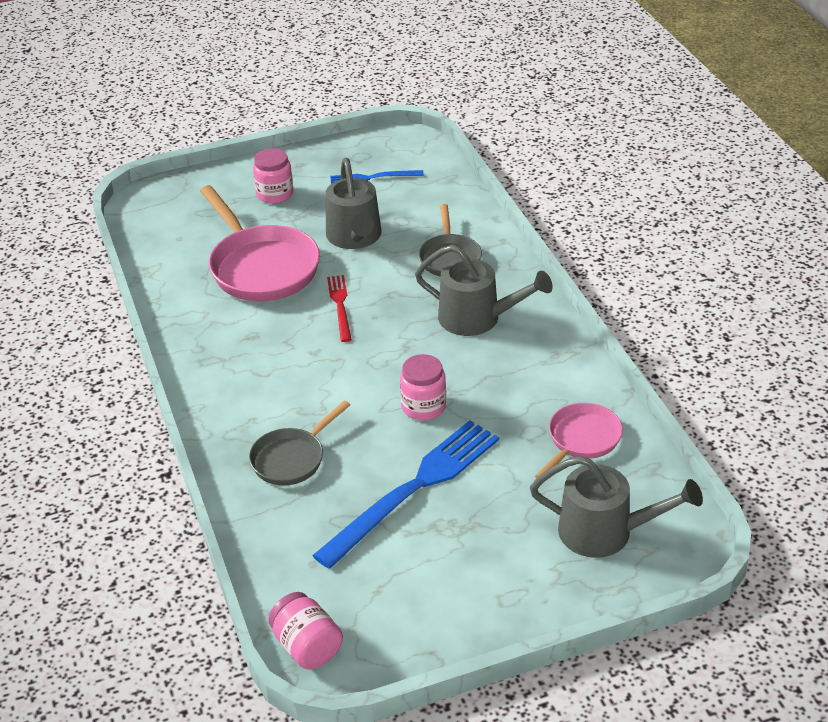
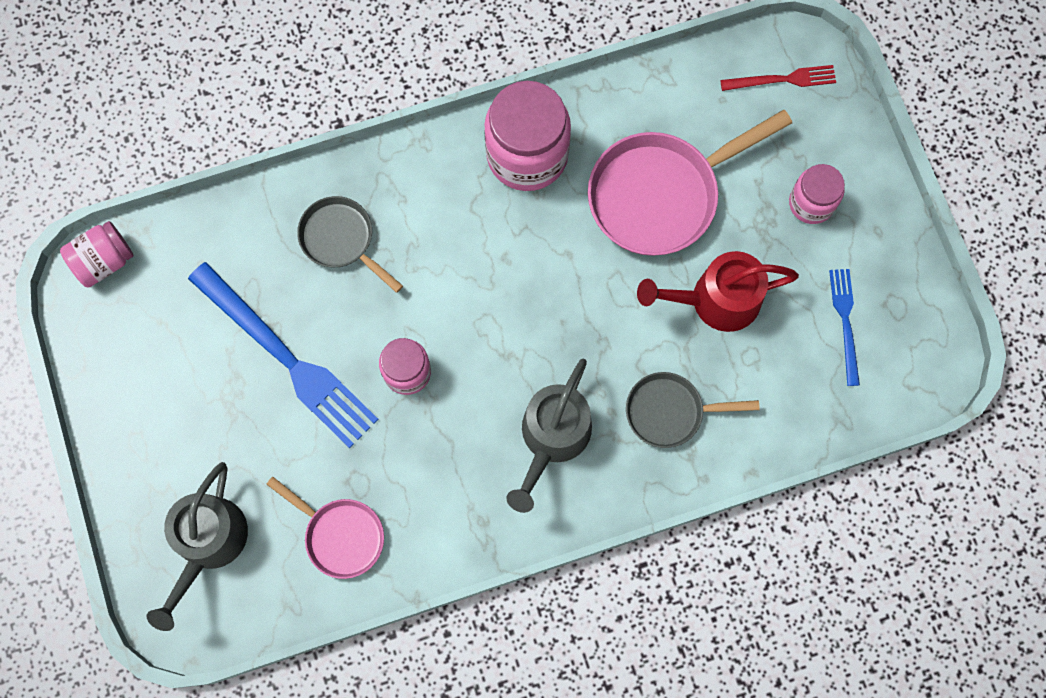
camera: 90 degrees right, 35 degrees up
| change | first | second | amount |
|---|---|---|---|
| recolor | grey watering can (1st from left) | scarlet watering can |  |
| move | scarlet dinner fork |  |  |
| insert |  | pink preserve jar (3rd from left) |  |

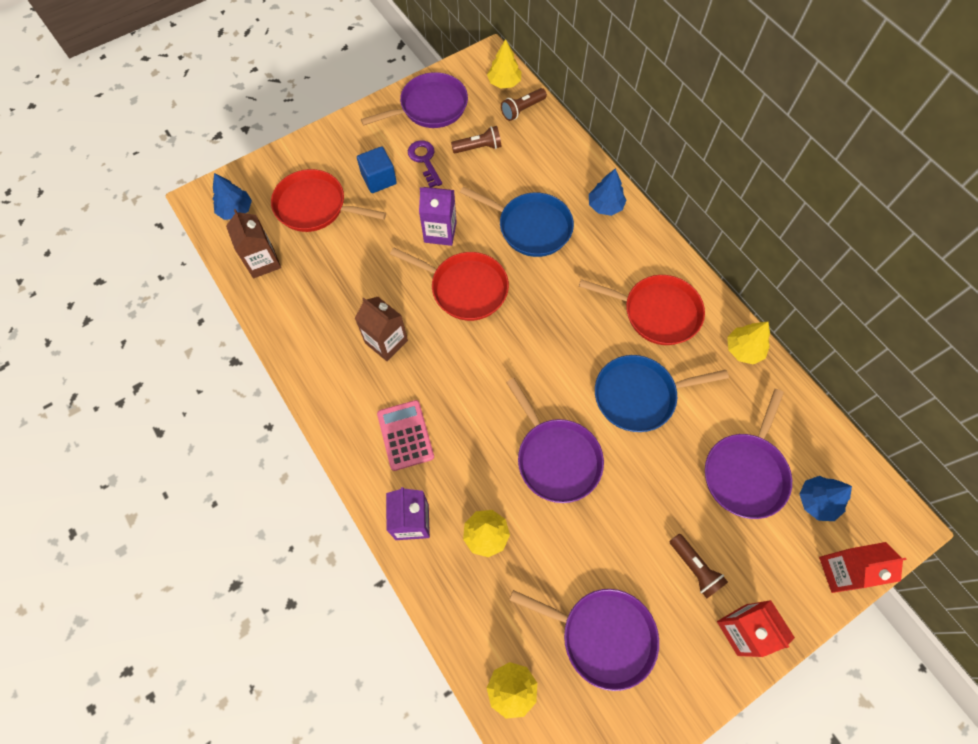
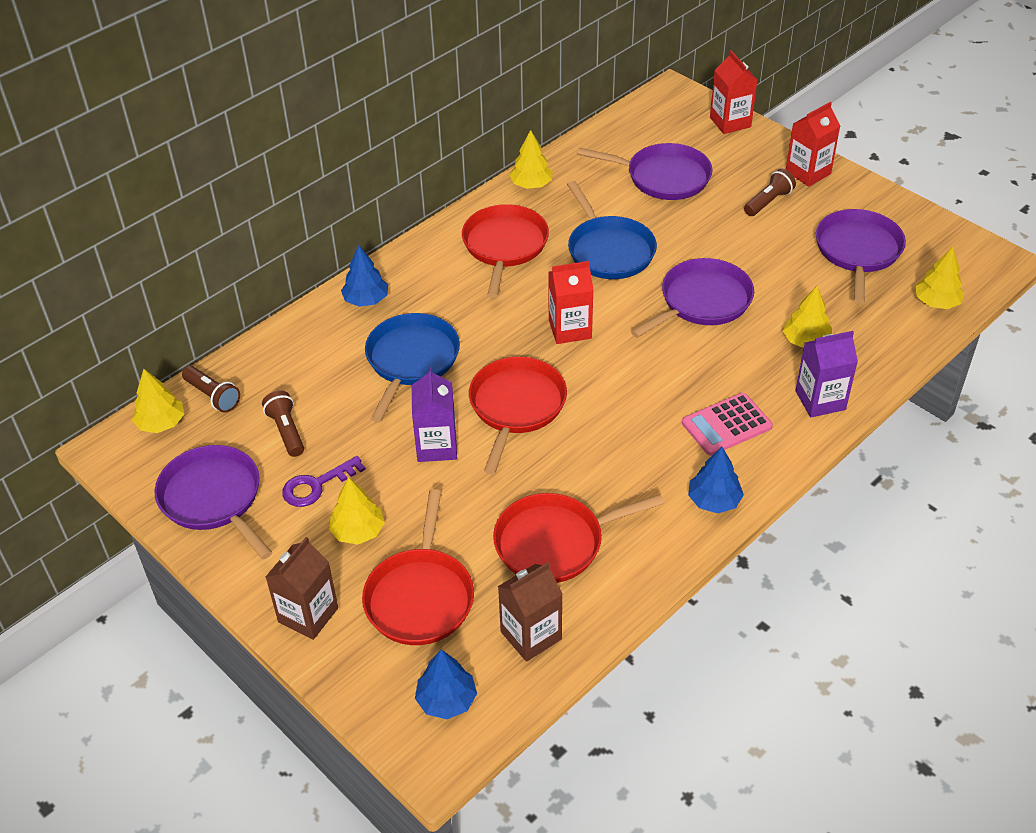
camera: 100 degrees left, 20 degrees down
| change | first | second | amount |
|---|---|---|---|
| replace | cobalt cube | yellow toy tree (2nd from left) |  |
| move | dark brown milk carton (2nd from left in the first image) | dark brown milk carton (1st from left) |  |
| move | cobalt toy tree (3rd from left) |  |  |
| insert |  | scarlet milk carton (1st from left) |  |
| insert |  | scarlet skillet (4th from left) |  |

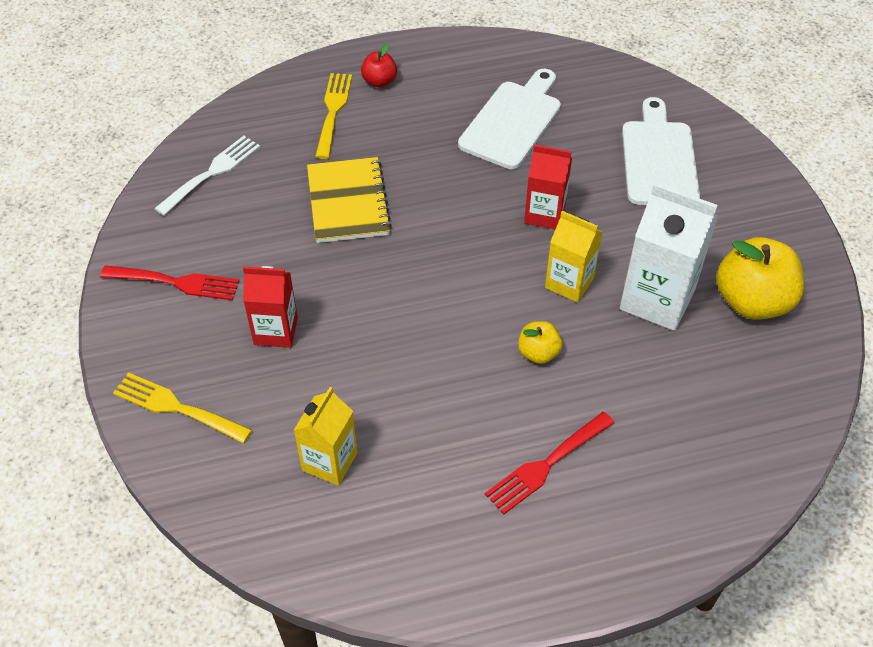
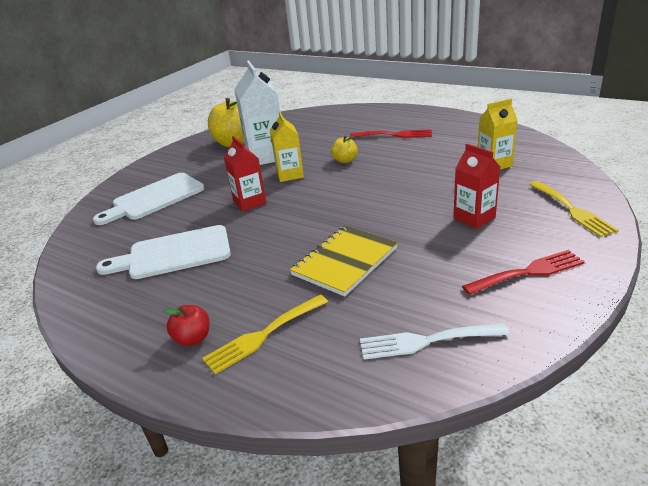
camera: 130 degrees left, 20 degrees down
| change | first | second | amount |
|---|---|---|---|
| rotate | scarlet dinner fork (1st from left in the first image) | scarlet dinner fork (2nd from left) | 105 degrees clockwise |

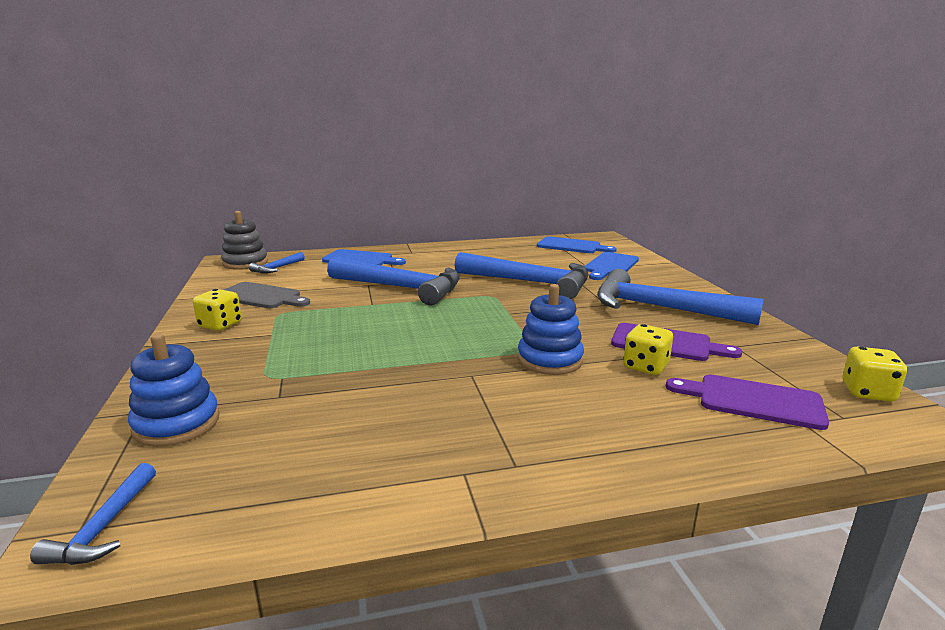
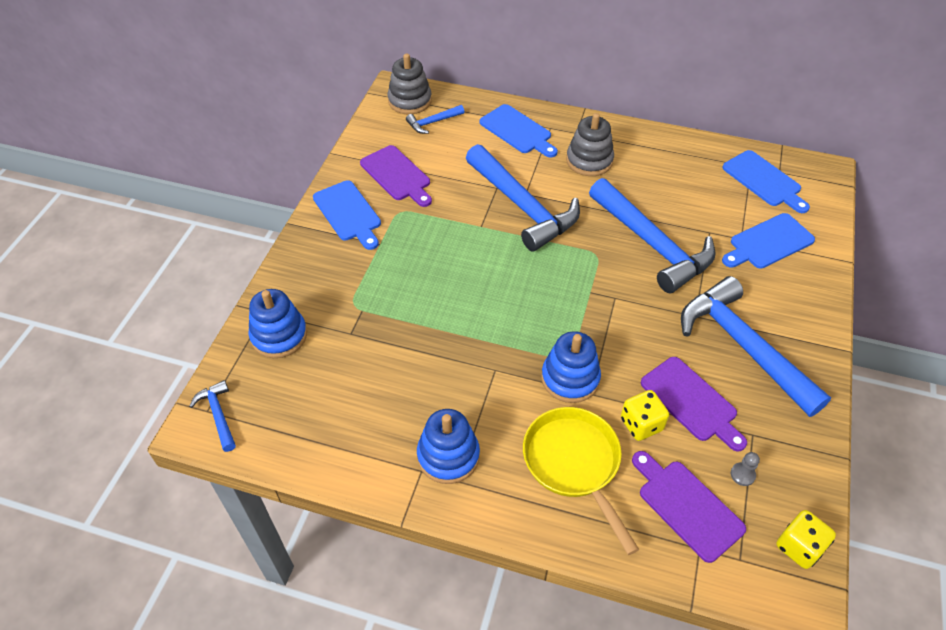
camera: 30 degrees right, 30 degrees up
| change | first | second | amount |
|---|---|---|---|
| recolor | grey bread board | violet bread board (1st from left) |  |
| replace | yellow game die (1st from left) | cobalt bread board (1st from left) |  |
| rotate | cobalt carpenter's hammer (1st from left) |  | 120 degrees clockwise |
| insert |  | grey stacking rings (2nd from left) |  |
| insert |  | yellow skillet |  |
| insert |  | cobalt stacking rings (2nd from left) |  |
| insert |  | grey game pawn |  |

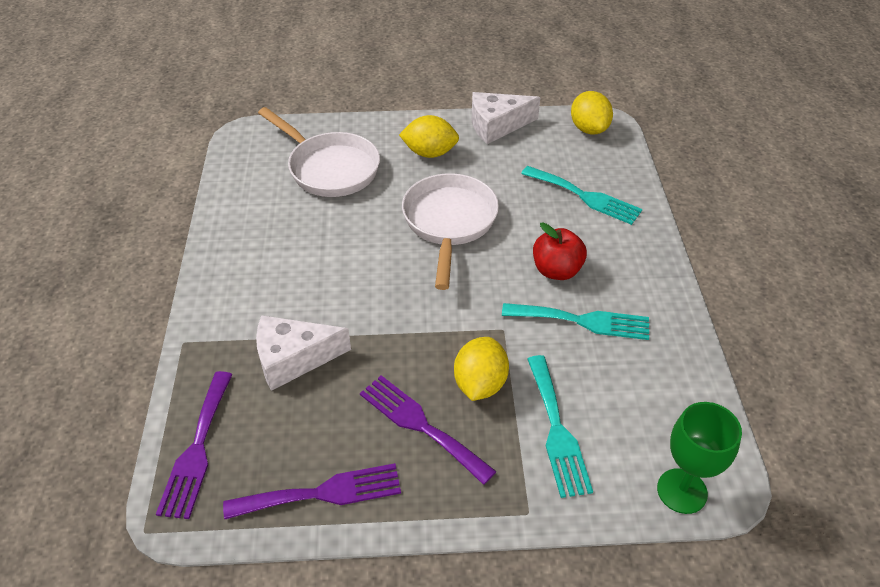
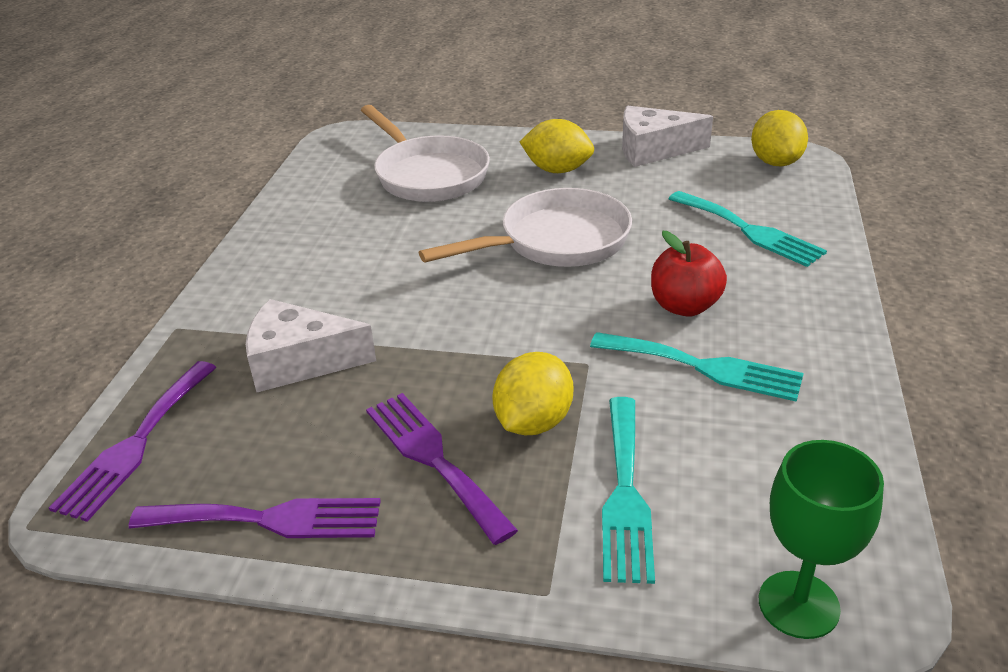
camera: 15 degrees right, 10 degrees down
| change | first | second | amount |
|---|---|---|---|
| rotate | pure white skillet (2nd from left) |  | 45 degrees clockwise |

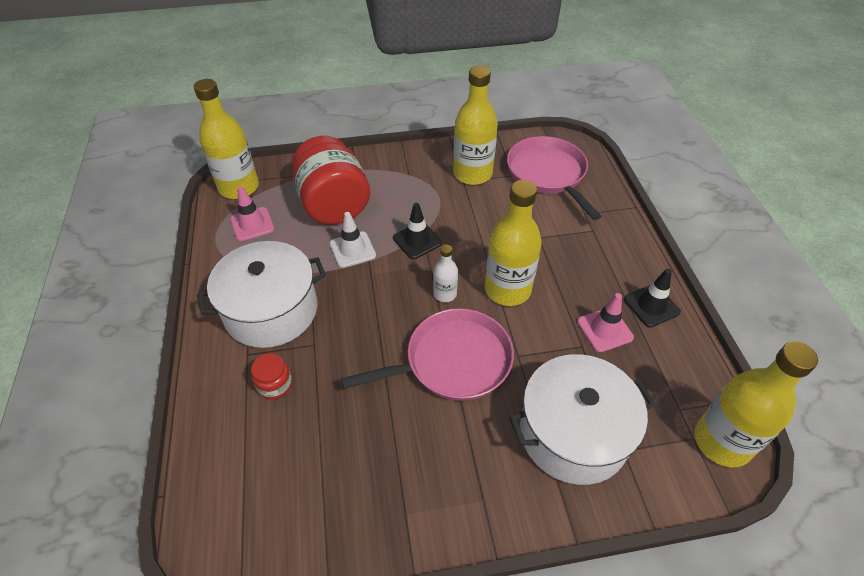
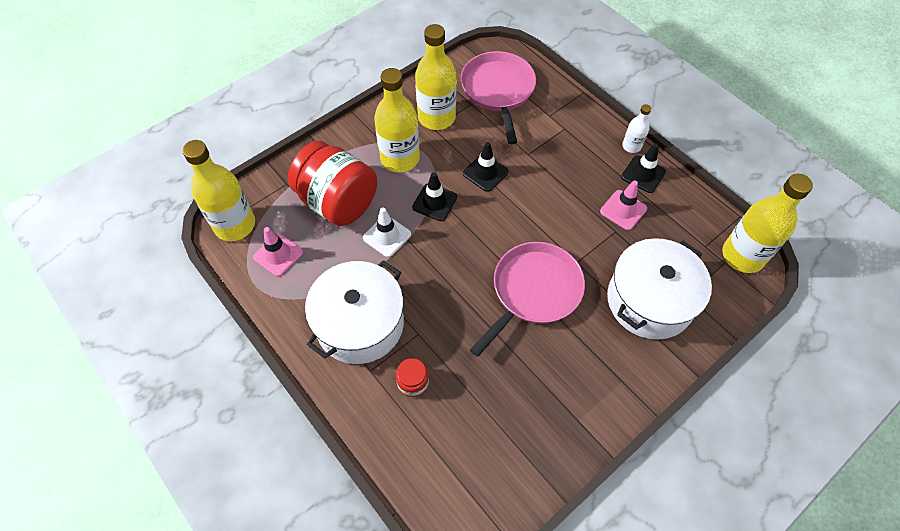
camera: 30 degrees left, 10 degrees up
| change | first | second | amount |
|---|---|---|---|
| rotate | pink skillet (2nd from left in the first image) | pink skillet (1st from left) | 45 degrees clockwise |
| move | yellow flask (3rd from left in the first image) | yellow flask (2nd from left) |  |
| move | pure white flask |  |  |
| insert |  | ebony safety cone (2nd from left) |  |

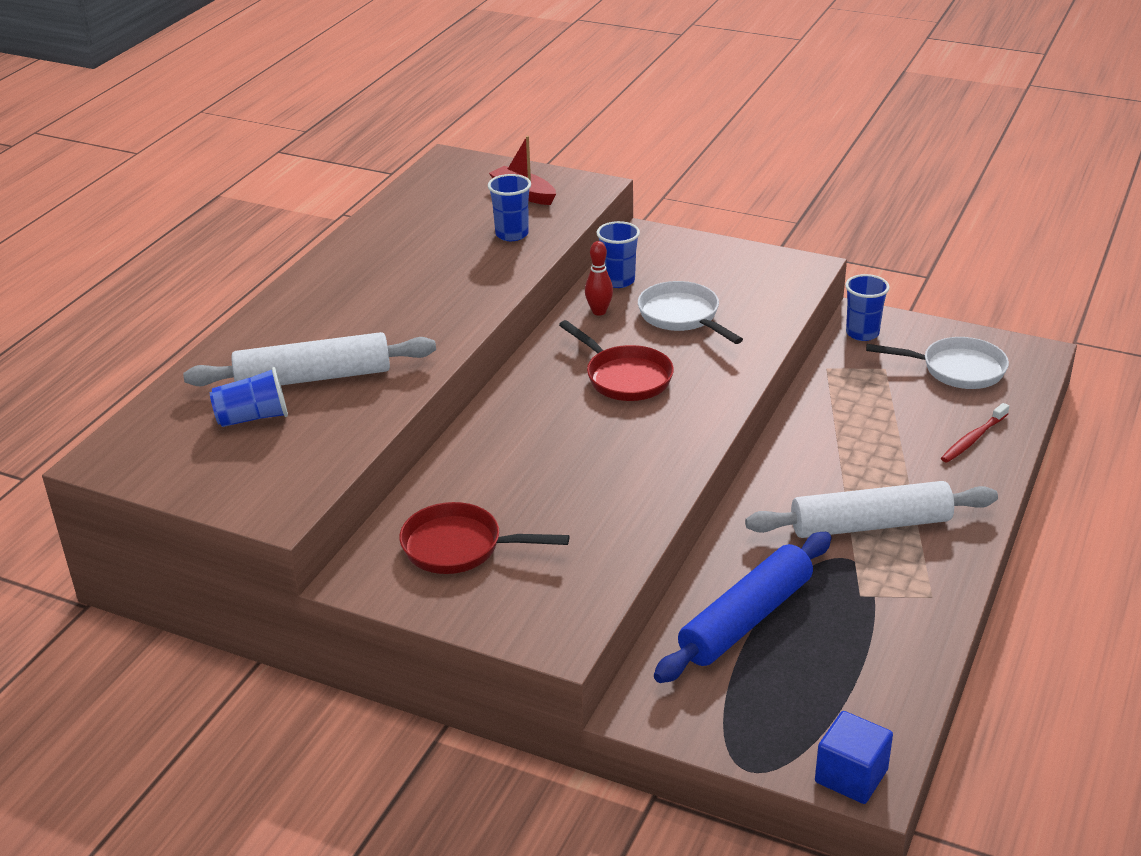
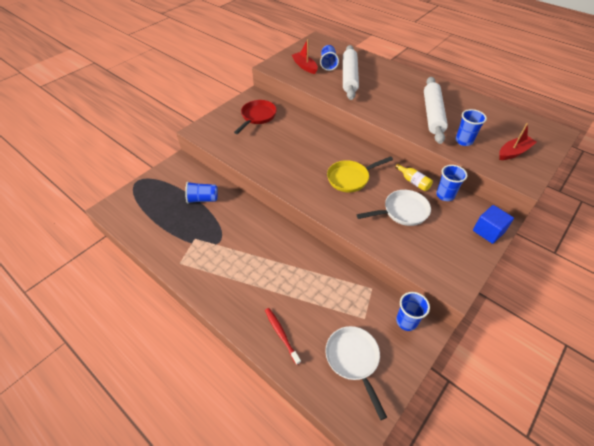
camera: 105 degrees right, 15 degrees up
| change | first | second | amount |
|---|---|---|---|
| replace | scarlet tenpin | yellow flask |  |
| recolor | scarlet skillet (2nd from left) | yellow skillet |  |
| rotate | pure white skillet (2nd from left in the first image) | pure white skillet (1st from left) | 135 degrees clockwise |
| move | pure white dough roller (2nd from left) |  |  |
| replace | cobalt dough roller | cobalt tumbler (1st from left) |  |
| move | cobalt cube |  |  |
| insert |  | scarlet boat (1st from left) |  |

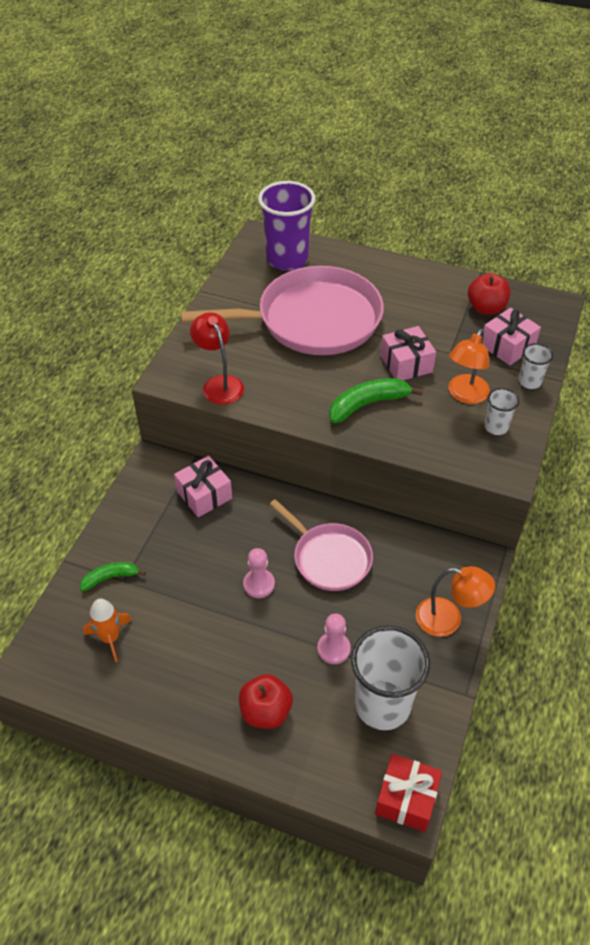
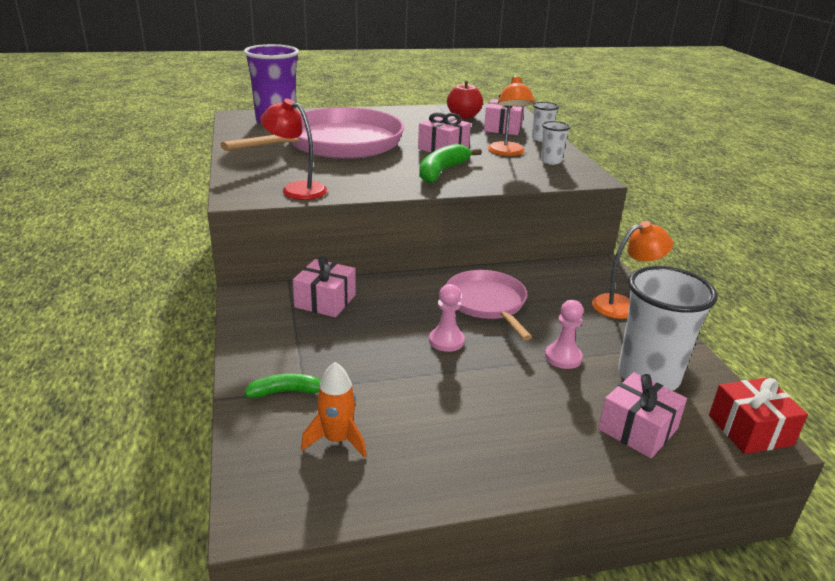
camera: 35 degrees left, 20 degrees down
| change | first | second | amount |
|---|---|---|---|
| rotate | pink skillet (2nd from left) |  | 120 degrees counterclockwise |
| rotate | green toy banana (1st from left) |  | 45 degrees clockwise |
| delete | scarlet apple fruit (1st from left) |  |  |
| insert |  | pink gift (4th from left) |  |

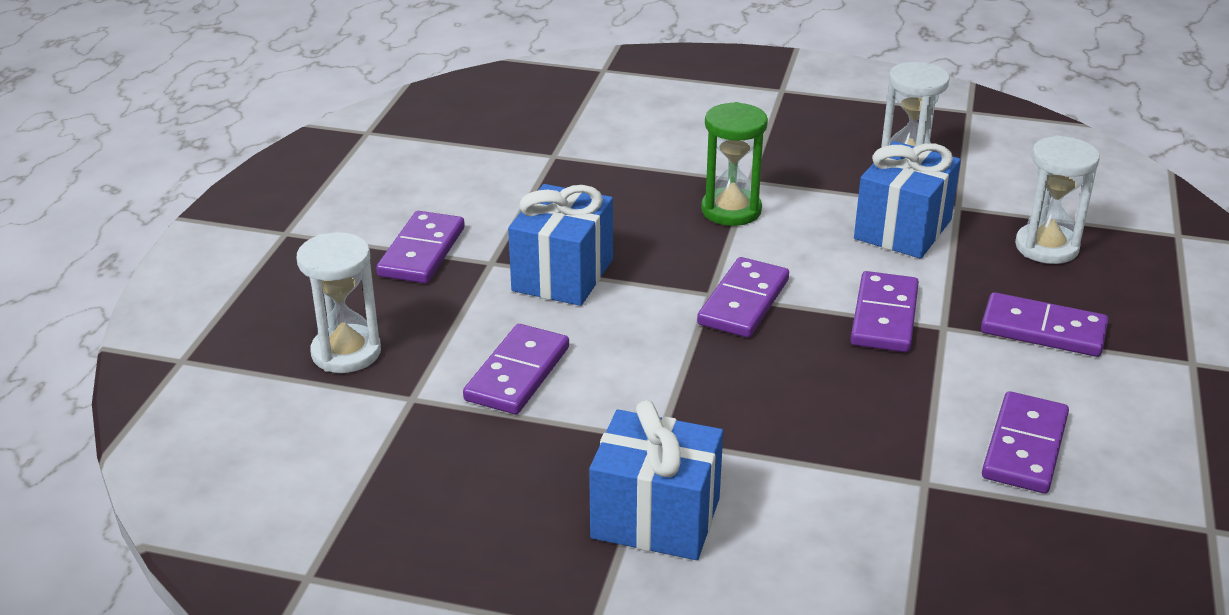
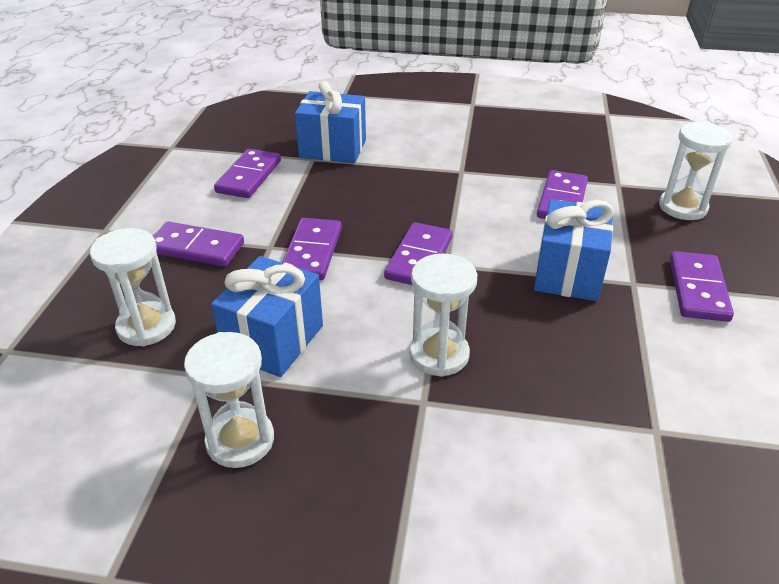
camera: 175 degrees right, 5 degrees up
| change | first | second | amount |
|---|---|---|---|
| recolor | green sand timer | pure white sand timer (3rd from left) |  |
| move | cobalt gift (2nd from left) |  |  |

